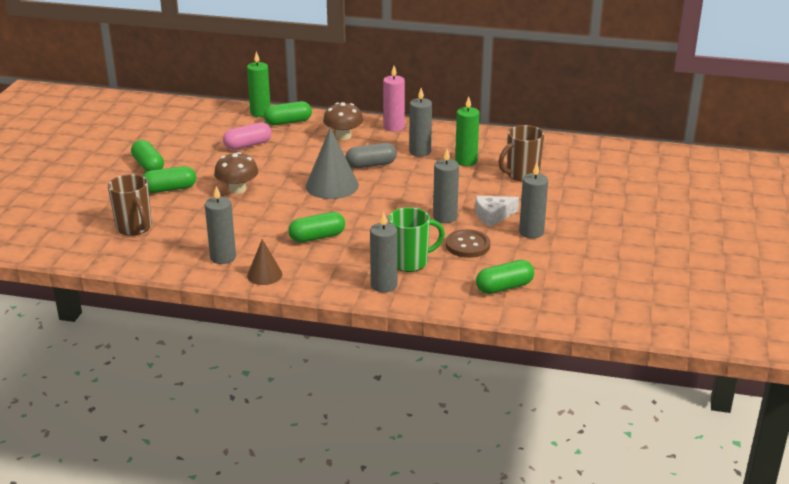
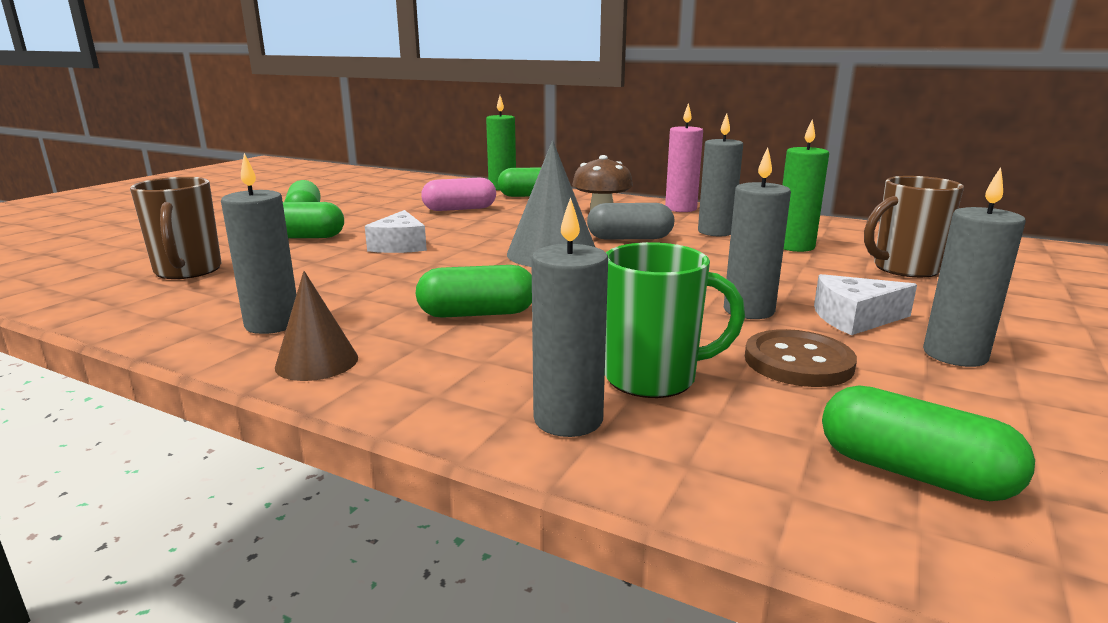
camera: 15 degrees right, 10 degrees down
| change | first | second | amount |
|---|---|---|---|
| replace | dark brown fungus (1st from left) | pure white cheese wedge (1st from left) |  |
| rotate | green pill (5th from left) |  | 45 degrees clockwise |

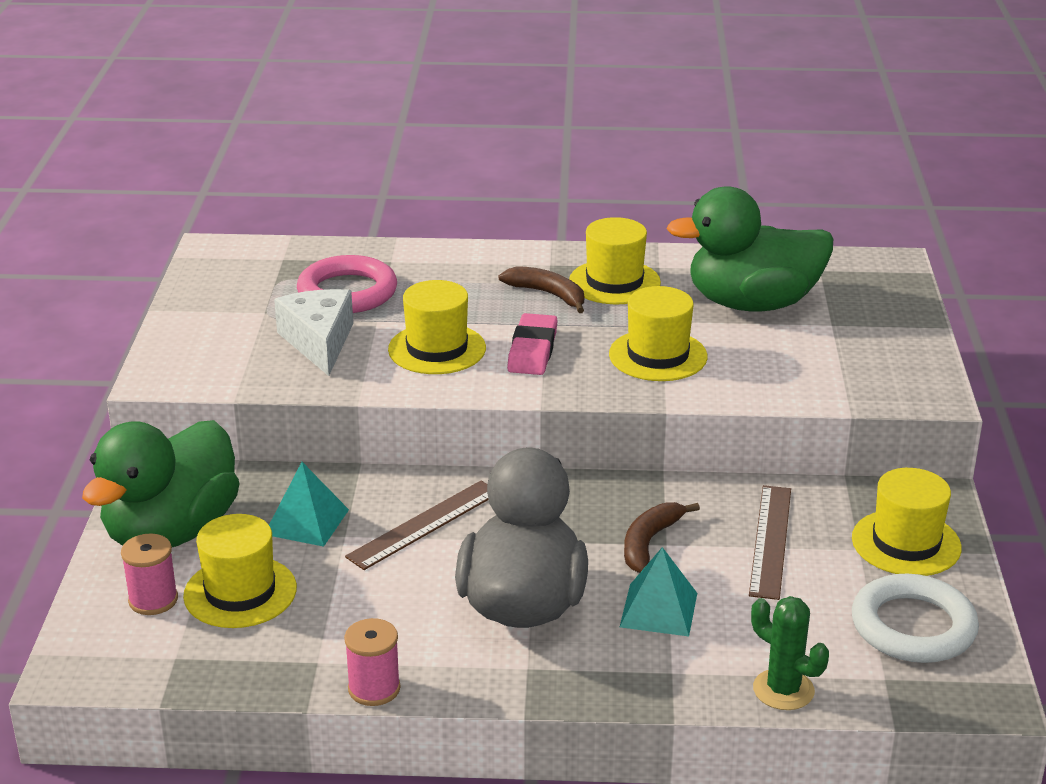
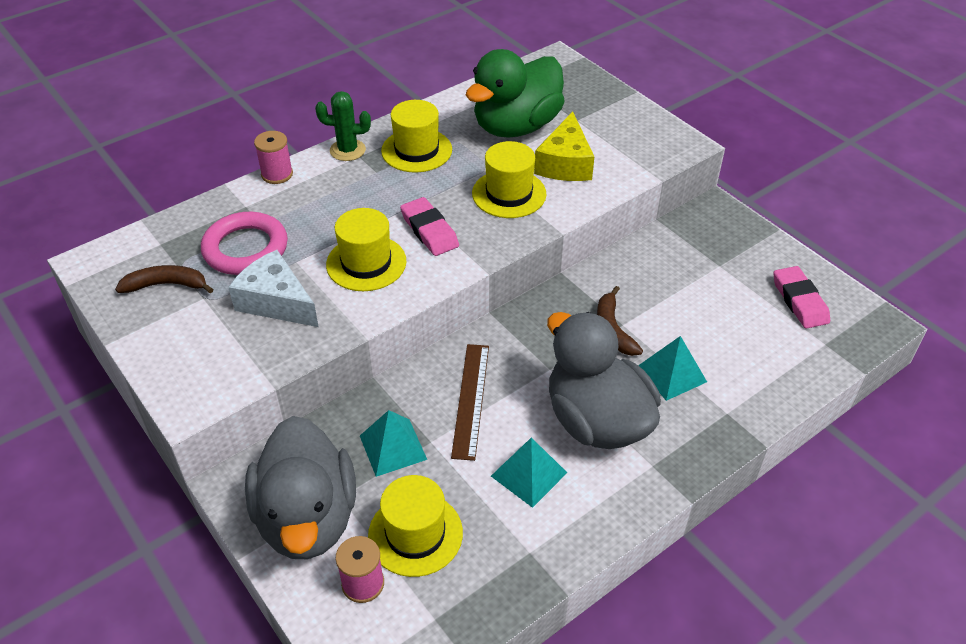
camera: 40 degrees left, 15 degrees up
| change | first | second | amount |
|---|---|---|---|
| move | dark brown toy banana (1st from left) |  |  |
| recolor | green rubber duck (1st from left) | grey rubber duck (1st from left) |  |
| delete | yellow hat (5th from left) |  |  |
| delete | dark brown ruler (2nd from left) |  |  |
| replace | pure white torus | pink eraser (2nd from left) |  |
| move | green prickly plant |  |  |
| move | pink bobbin (2nd from left in the first image) | pink bobbin (1st from left) |  |
| insert |  | yellow cheese wedge |  |
| insert |  | teal solid pyramid (2nd from left) |  |

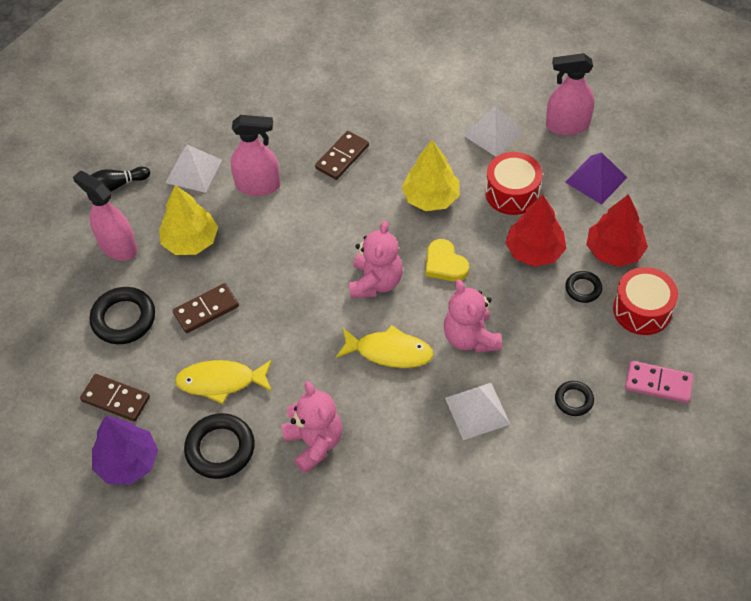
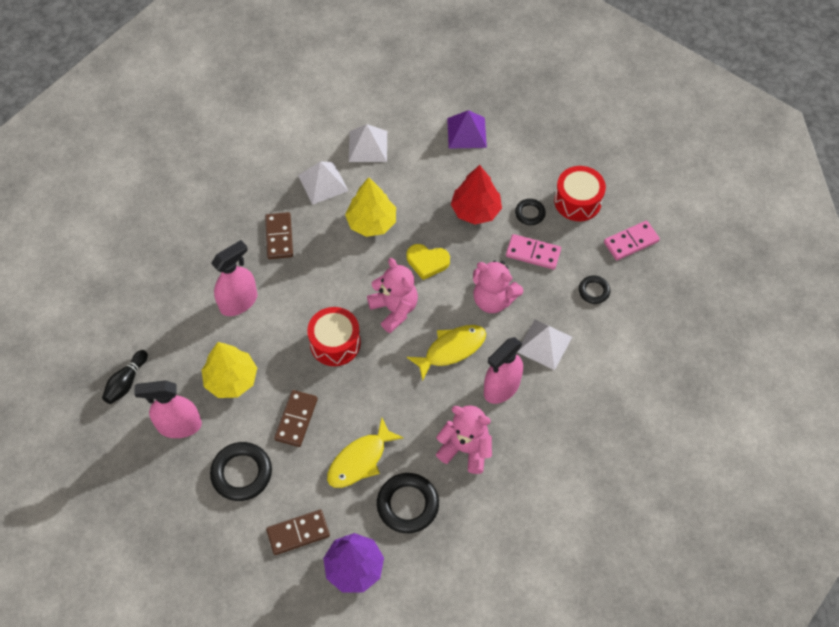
camera: 45 degrees left, 5 degrees up
| change | first | second | amount |
|---|---|---|---|
| move | pink spray bottle (3rd from left) |  |  |
| move | pure white solid pyramid (1st from left) |  |  |
| move | scarlet toy drum (1st from left) |  |  |
| delete | scarlet toy tree (2nd from left) |  |  |
| insert |  | pink domino piece (1st from left) |  |

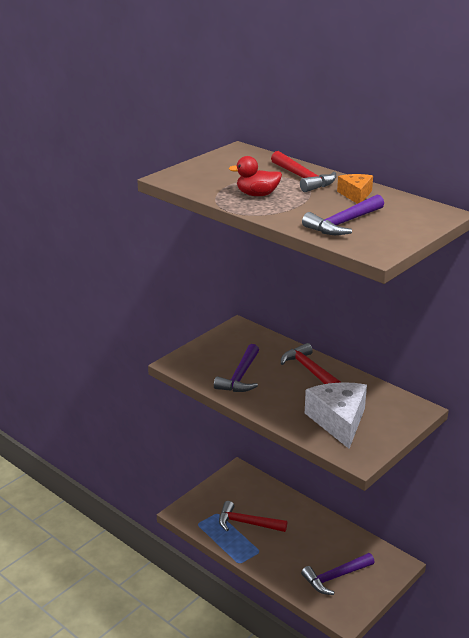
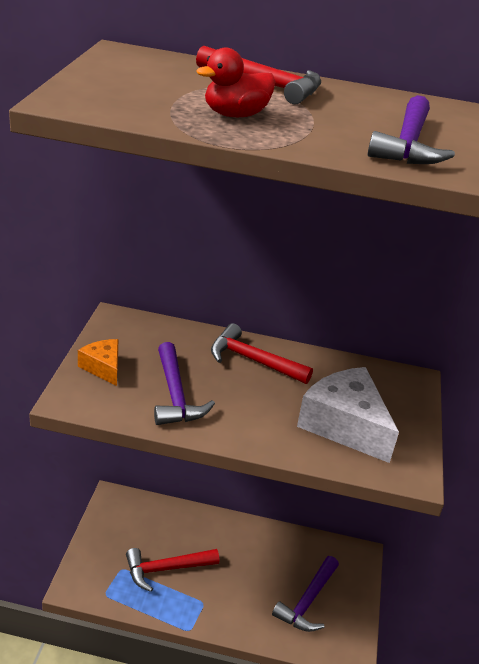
camera: 35 degrees left, 5 degrees up
| change | first | second | amount |
|---|---|---|---|
| move | orange cheese wedge |  |  |

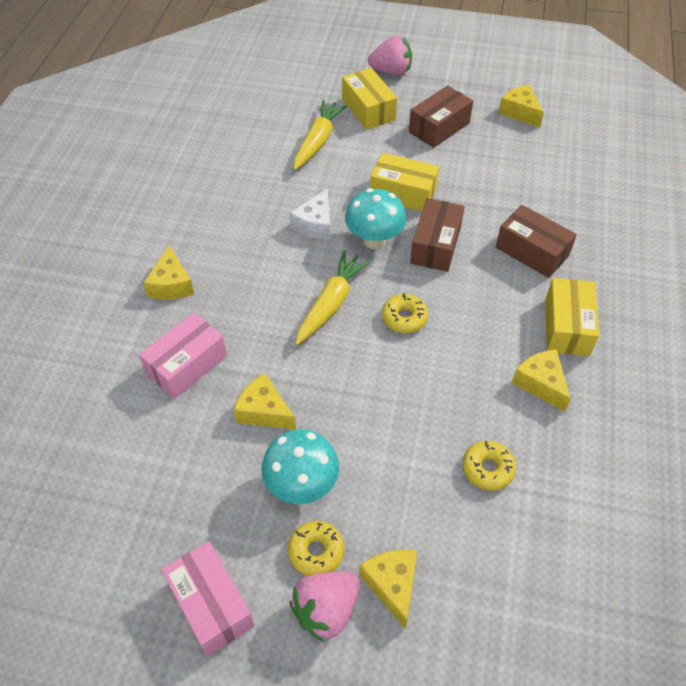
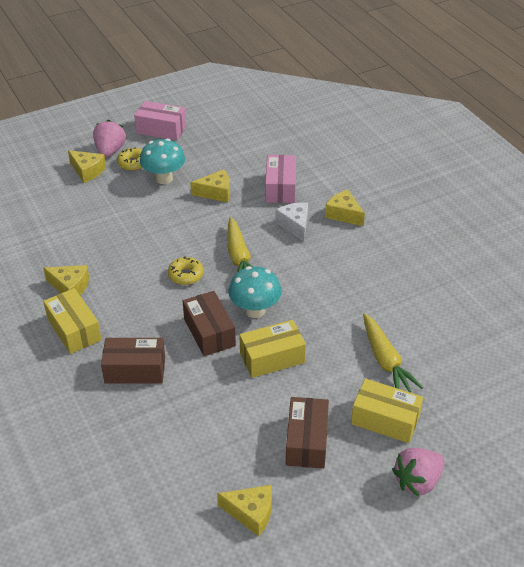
camera: 140 degrees right, 10 degrees down
| change | first | second | amount |
|---|---|---|---|
| move | pure white cheese wedge |  |  |
| delete | yellow donut (3rd from left) |  |  |

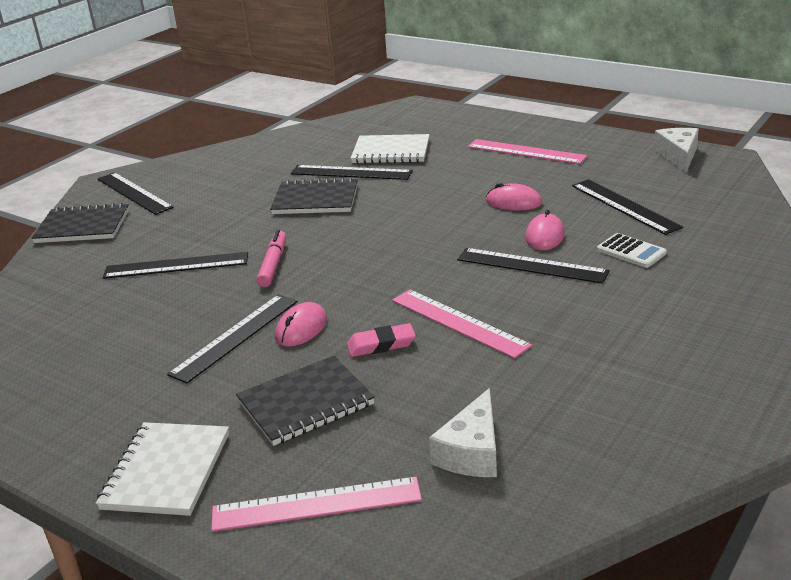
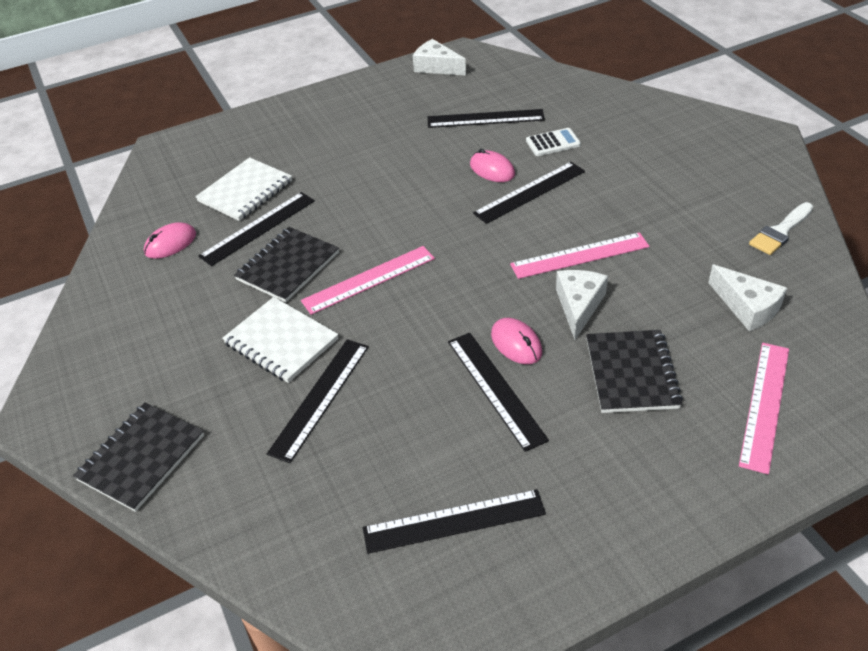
camera: 60 degrees left, 15 degrees up
| change | first | second | amount |
|---|---|---|---|
| move | pink ruler (3rd from left in the first image) | pink ruler (1st from left) |  |
| move | ebony ruler (1st from left in the first image) | ebony ruler (3rd from left) |  |
| move | pink PC mouse (2nd from left in the first image) | pink PC mouse (1st from left) |  |
| delete | pink felt pen |  |  |
| replace | pink eraser | pure white cheese wedge (2nd from left) |  |
| move | pure white notepad (1st from left in the first image) | pure white notepad (2nd from left) |  |
| insert |  | pure white paint brush |  |

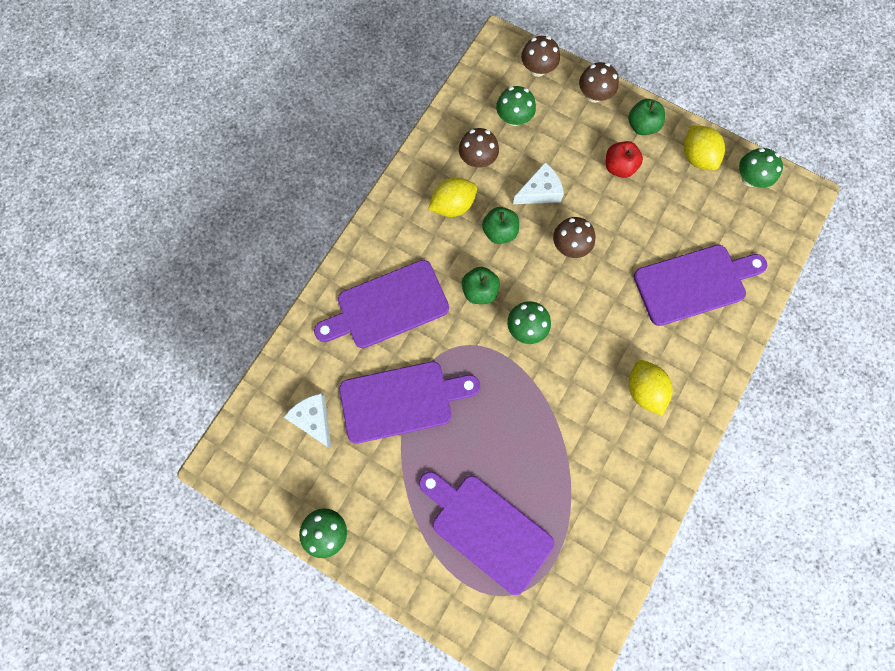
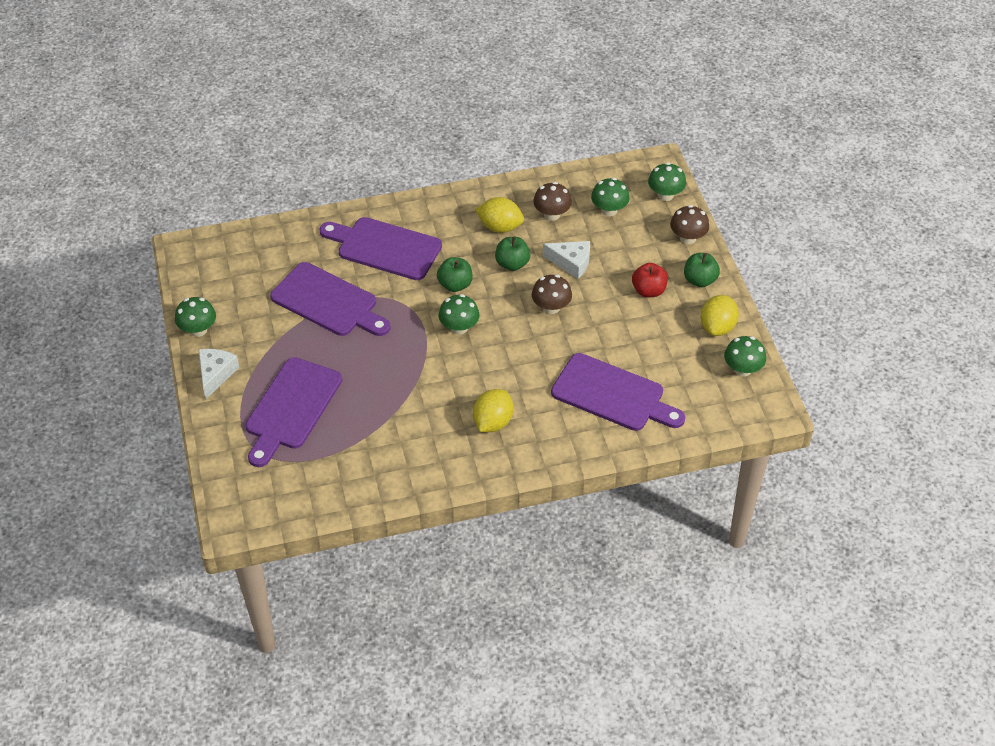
camera: 45 degrees right, 25 degrees down
| change | first | second | amount |
|---|---|---|---|
| recolor | dark brown fungus (2nd from left) | green fungus (4th from left) |  |
| move | pure white cheese wedge (1st from left) |  |  |
| rotate | violet bread board (3rd from left in the first image) | violet bread board (1st from left) | 150 degrees counterclockwise |

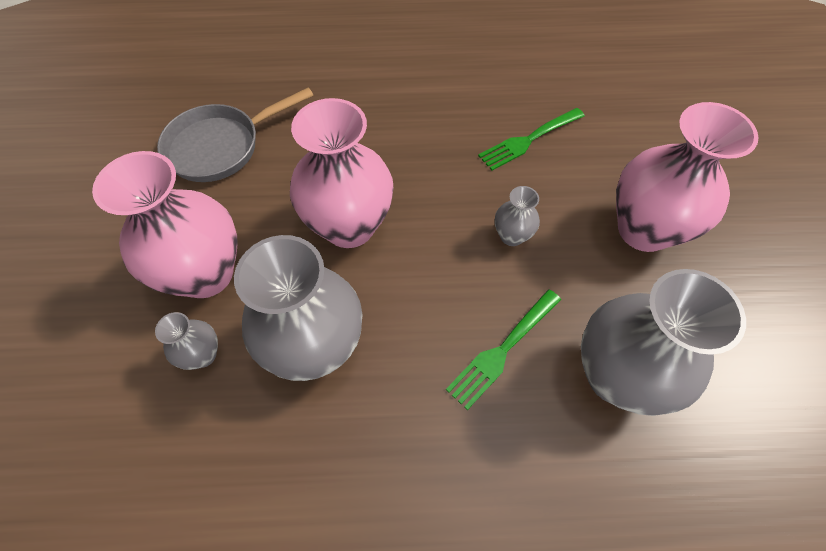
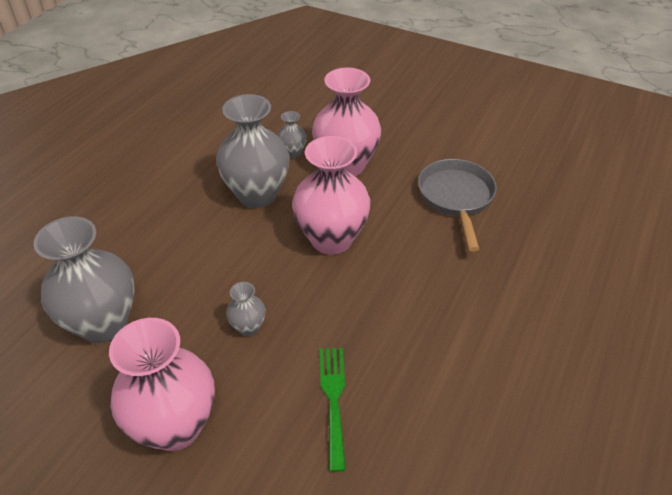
camera: 120 degrees right, 15 degrees down
| change | first | second | amount |
|---|---|---|---|
| delete | green dinner fork (1st from left) |  |  |

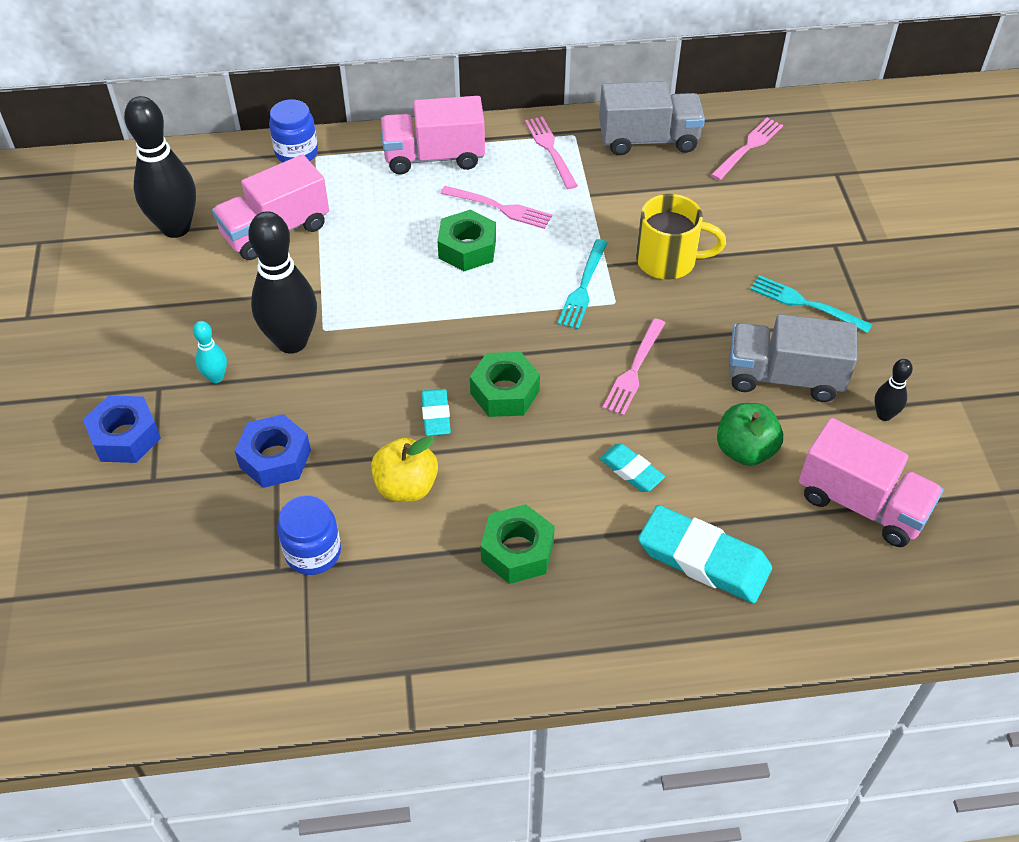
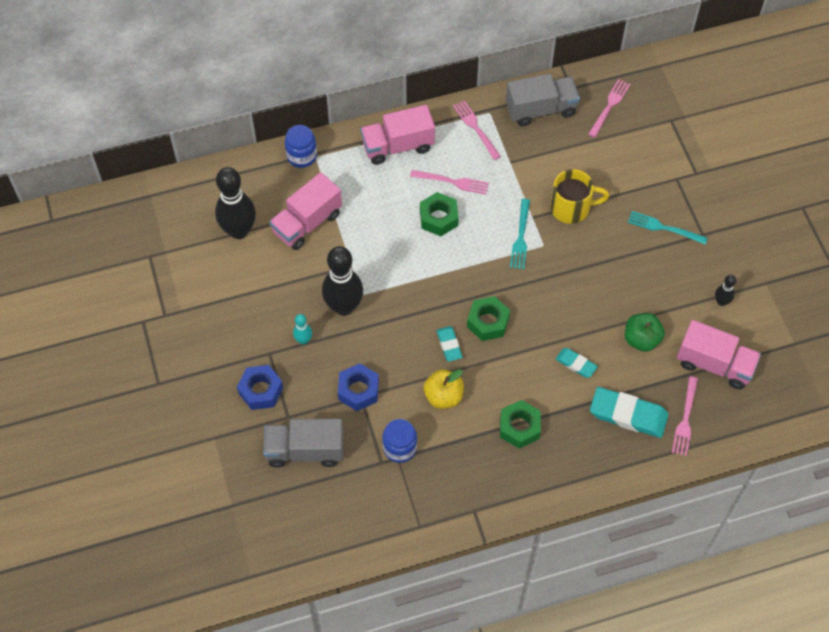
camera: 10 degrees left, 10 degrees up
| change | first | second | amount |
|---|---|---|---|
| move | grey lorry (2nd from left in the first image) | grey lorry (1st from left) |  |
| move | pink dinner fork (3rd from left in the first image) | pink dinner fork (4th from left) |  |

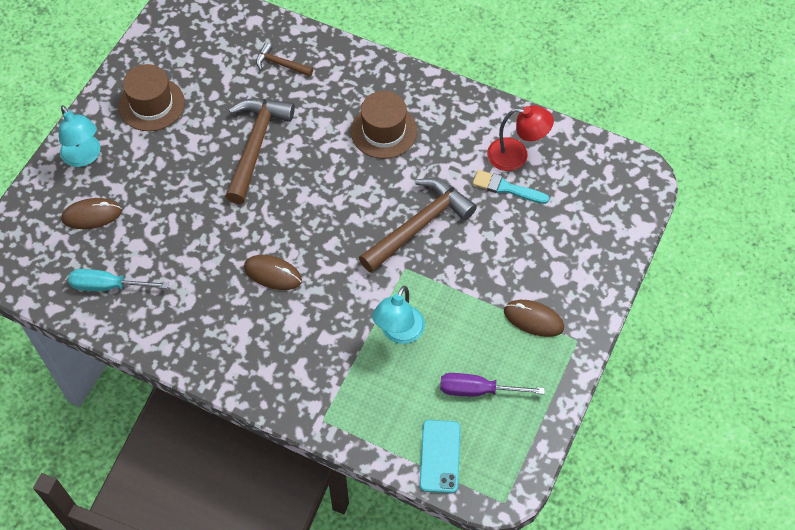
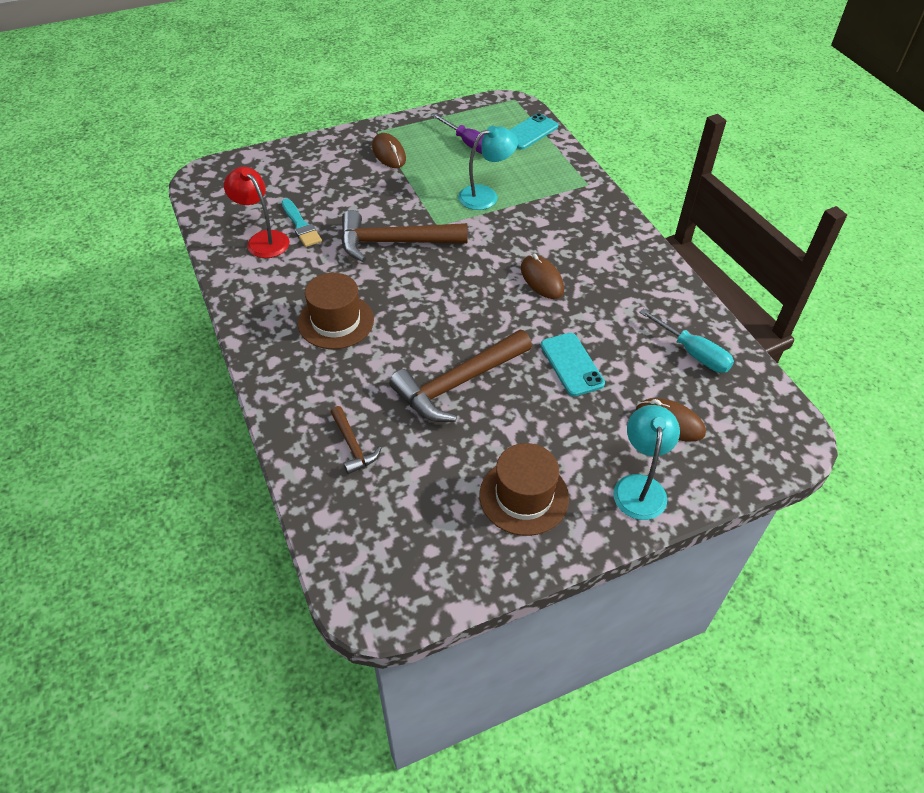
camera: 140 degrees left, 10 degrees down
| change | first | second | amount |
|---|---|---|---|
| insert |  | teal smartphone (2nd from left) |  |

